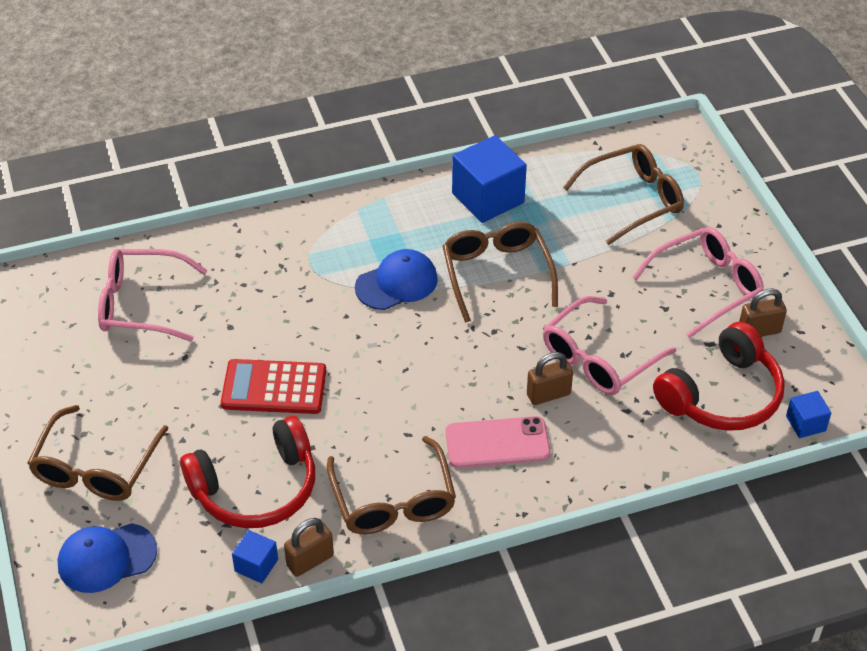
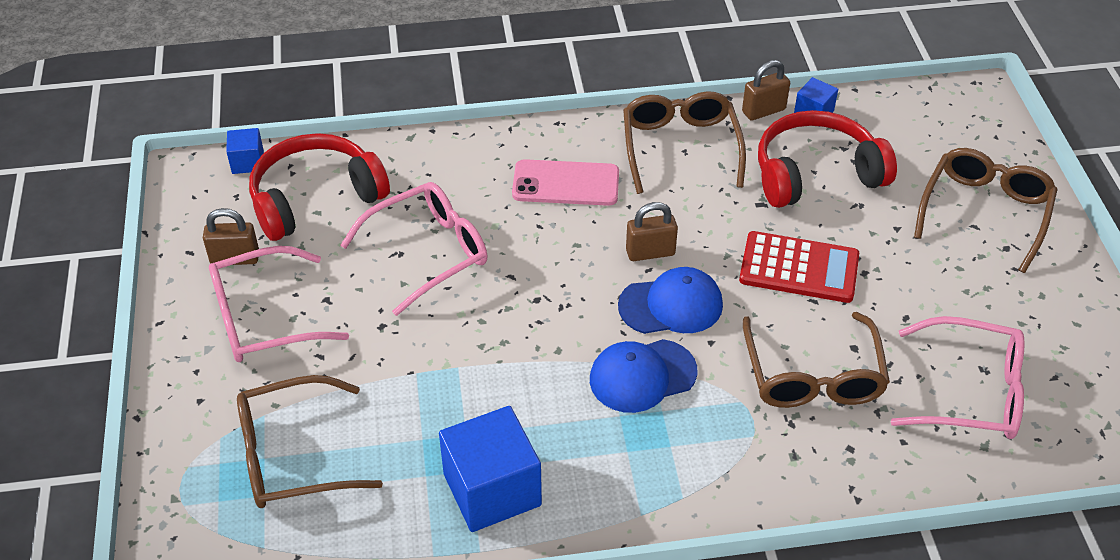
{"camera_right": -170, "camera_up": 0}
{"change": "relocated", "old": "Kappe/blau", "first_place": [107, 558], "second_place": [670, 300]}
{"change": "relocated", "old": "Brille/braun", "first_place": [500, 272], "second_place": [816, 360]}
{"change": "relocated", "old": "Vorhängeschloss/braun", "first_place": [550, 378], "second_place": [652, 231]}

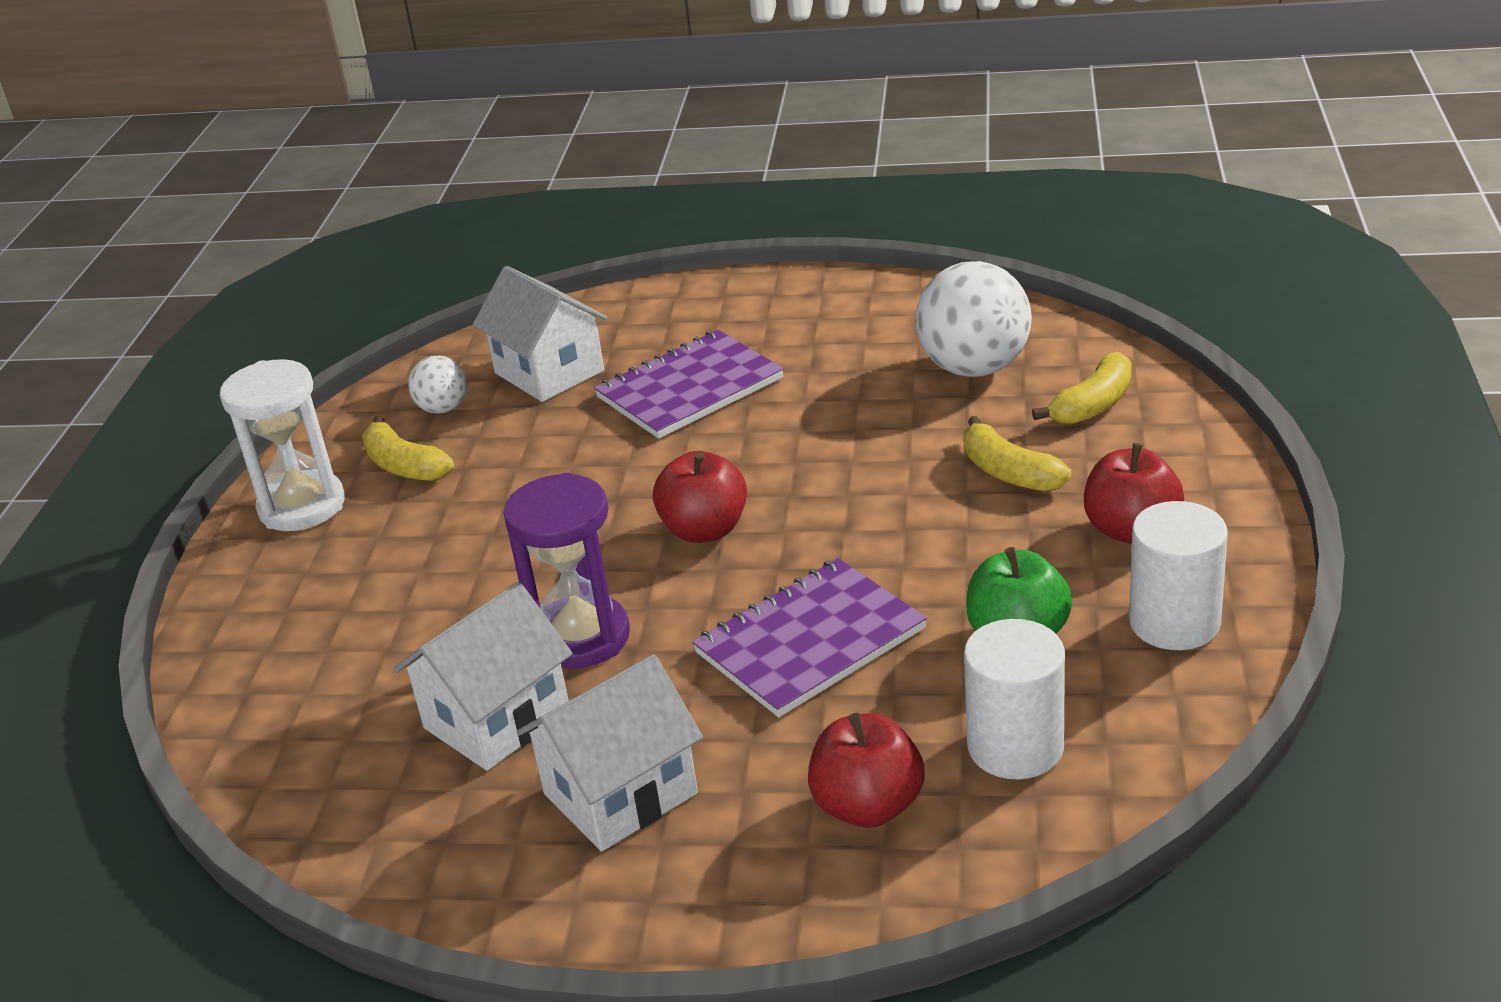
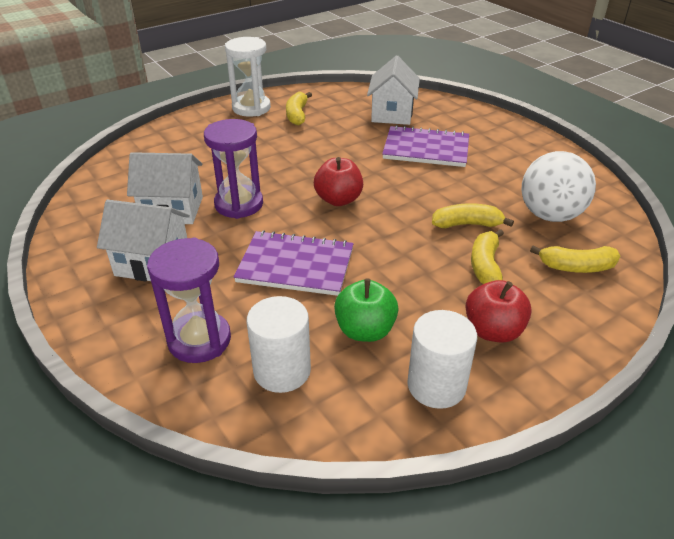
{"camera_right": 45, "camera_up": 5}
{"change": "missing", "old": "Ball/weiß", "first_place": [437, 385]}
{"change": "exchanged", "old": "Apfel/rot", "new": "Sanduhr/lila", "first_place": [866, 770], "second_place": [189, 300]}
{"change": "appeared", "new": "Banane/gelb", "second_place": [473, 215]}

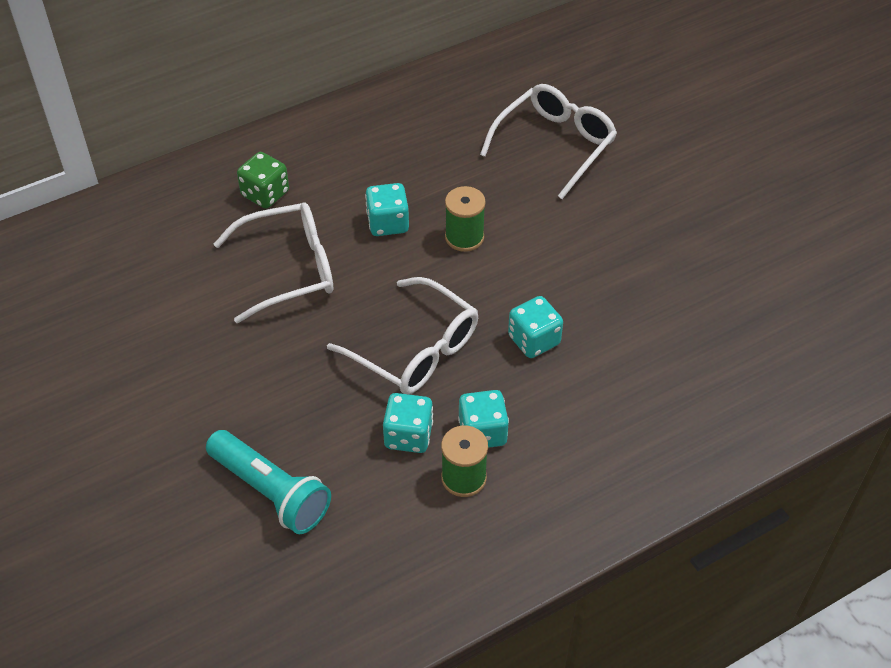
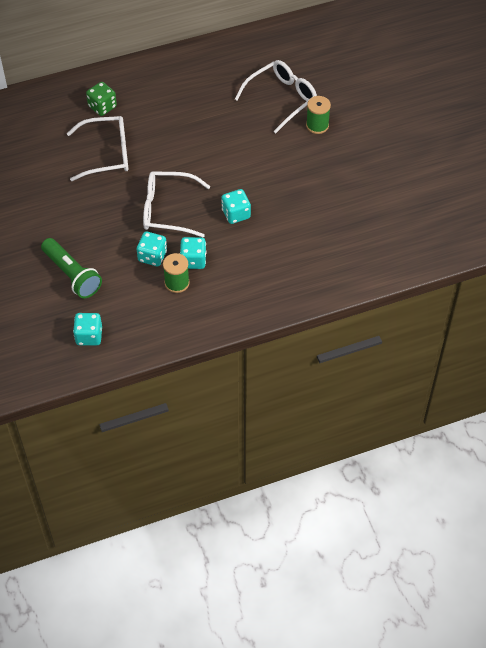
{"camera_right": 10, "camera_up": 5}
{"change": "colour", "old": "Taschenlampe/türkis", "new": "Taschenlampe/grün", "first_place": [268, 482], "second_place": [71, 268]}
{"change": "spun", "old": "Brille/weiß", "first_place": [402, 335], "second_place": [176, 204], "degrees": 135}
{"change": "relocated", "old": "Spielwürfel/türkis", "first_place": [387, 209], "second_place": [87, 329]}
{"change": "relocated", "old": "Garnrolle/grün", "first_place": [465, 219], "second_place": [318, 115]}

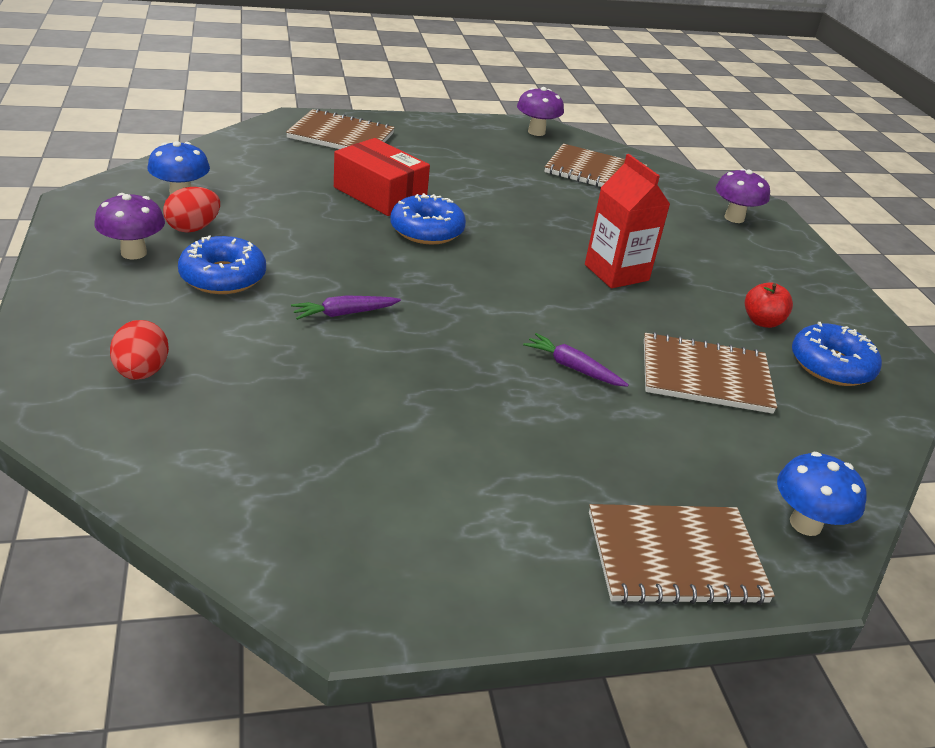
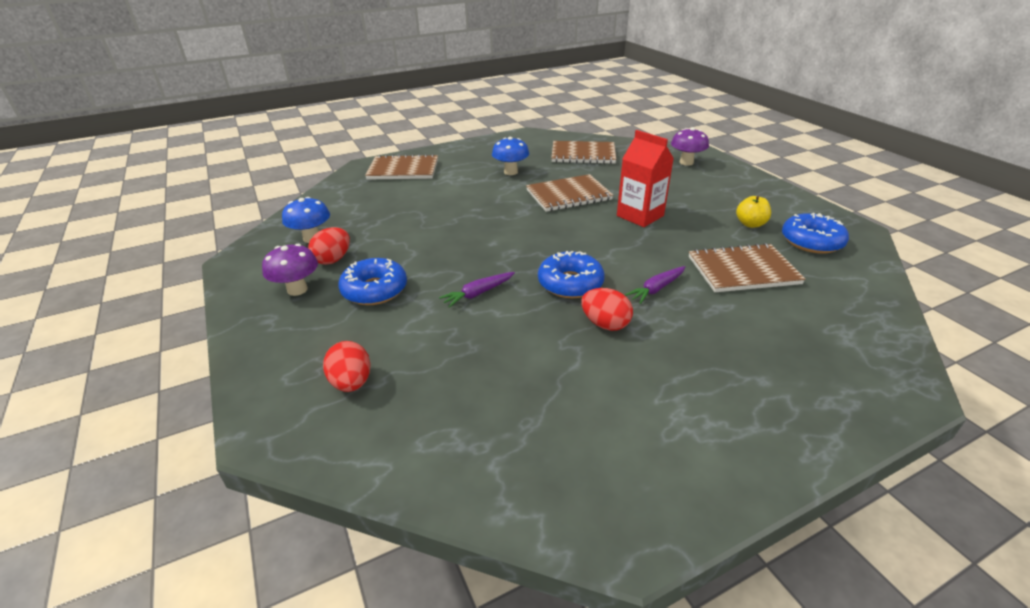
{"camera_right": -10, "camera_up": 0}
{"change": "missing", "old": "Schachtel/rot", "first_place": [382, 177]}
{"change": "relocated", "old": "Donut/blau", "first_place": [428, 218], "second_place": [571, 274]}
{"change": "missing", "old": "Pilz/lila", "first_place": [540, 111]}
{"change": "spun", "old": "Karotte/lila", "first_place": [575, 360], "second_place": [655, 285], "degrees": -60}
{"change": "relocated", "old": "Notizbuch/braun", "first_place": [682, 554], "second_place": [569, 193]}
{"change": "colour", "old": "Apfel/rot", "new": "Apfel/gelb", "first_place": [769, 305], "second_place": [753, 212]}
{"change": "relocated", "old": "Pilz/blau", "first_place": [822, 494], "second_place": [510, 156]}
{"change": "appeared", "new": "Ei/rot", "second_place": [607, 309]}

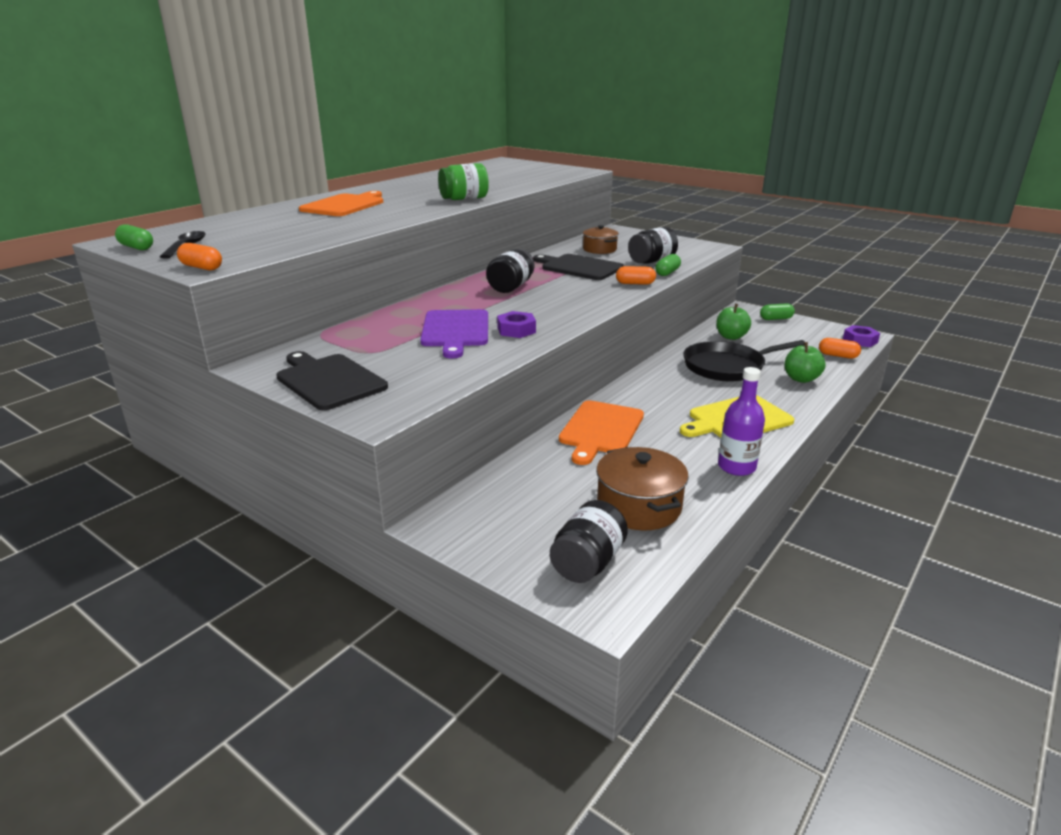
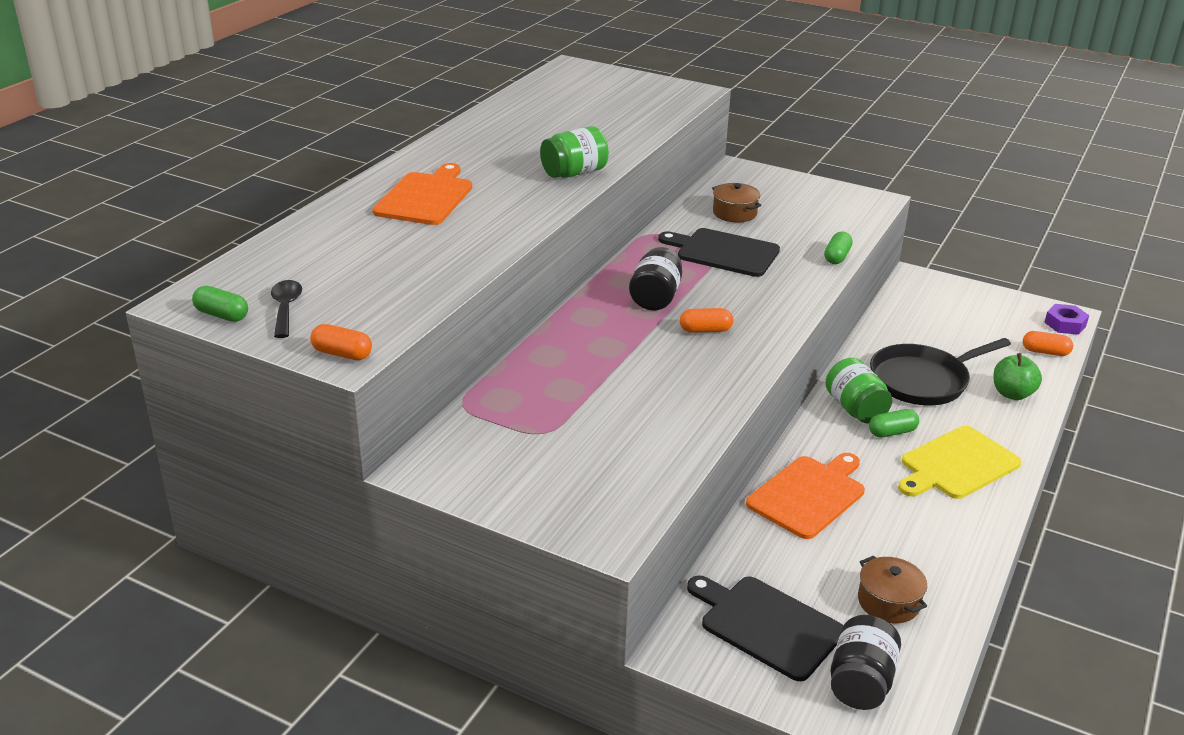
{"camera_right": -10, "camera_up": 5}
{"change": "relocated", "old": "Schneidebrett/schwarz", "first_place": [332, 380], "second_place": [765, 628]}
{"change": "missing", "old": "Schneidebrett/lila", "first_place": [454, 334]}
{"change": "missing", "old": "Sechskantmutter/lila", "first_place": [516, 324]}
{"change": "spun", "old": "Schneidebrett/orange", "first_place": [601, 432], "second_place": [805, 496], "degrees": -150}
{"change": "size", "old": "Kochtopf/braun", "first_place": [642, 488], "second_place": [892, 589], "factor": 0.66}
{"change": "relocated", "old": "Kapsel/orange", "first_place": [636, 275], "second_place": [706, 320]}
{"change": "missing", "old": "Einmachglas/schwarz", "first_place": [653, 245]}
{"change": "missing", "old": "Apfel/grün", "first_place": [733, 322]}
{"change": "missing", "old": "Flasche/lila", "first_place": [741, 421]}
{"change": "relocated", "old": "Kapsel/grün", "first_place": [777, 311], "second_place": [894, 423]}
{"change": "appeared", "new": "Einmachglas/grün", "second_place": [858, 390]}

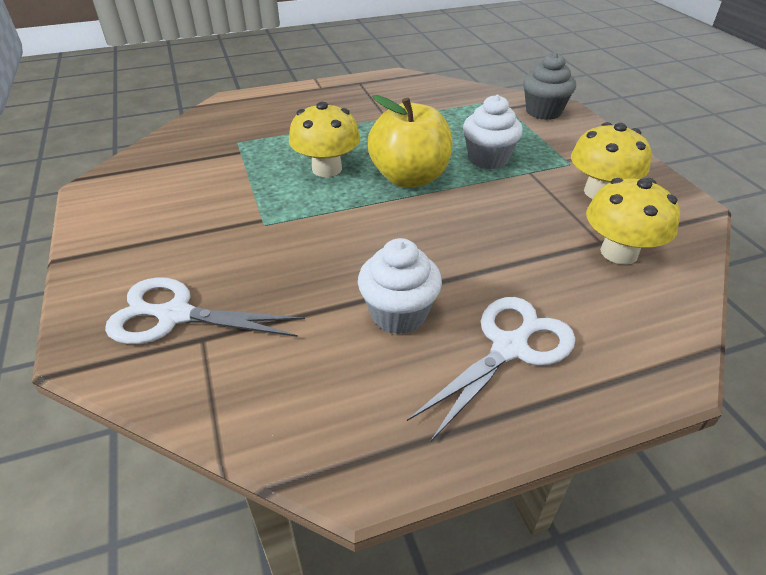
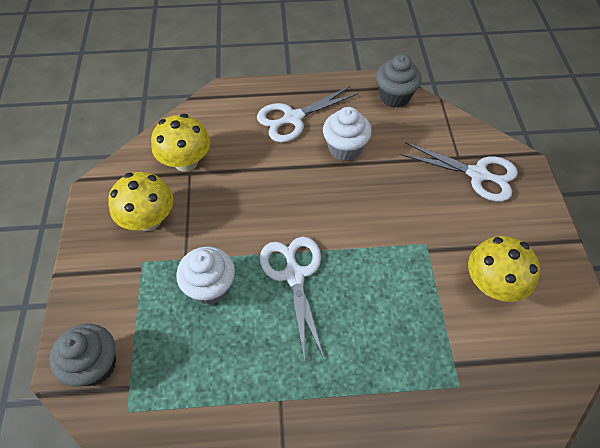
{"camera_right": -165, "camera_up": 15}
{"change": "relocated", "old": "Pilz/gelb", "first_place": [324, 139], "second_place": [504, 269]}
{"change": "exchanged", "old": "Apfel/gelb", "new": "Schere/weiß", "first_place": [410, 141], "second_place": [292, 299]}
{"change": "appeared", "new": "Muffin/grau", "second_place": [399, 81]}

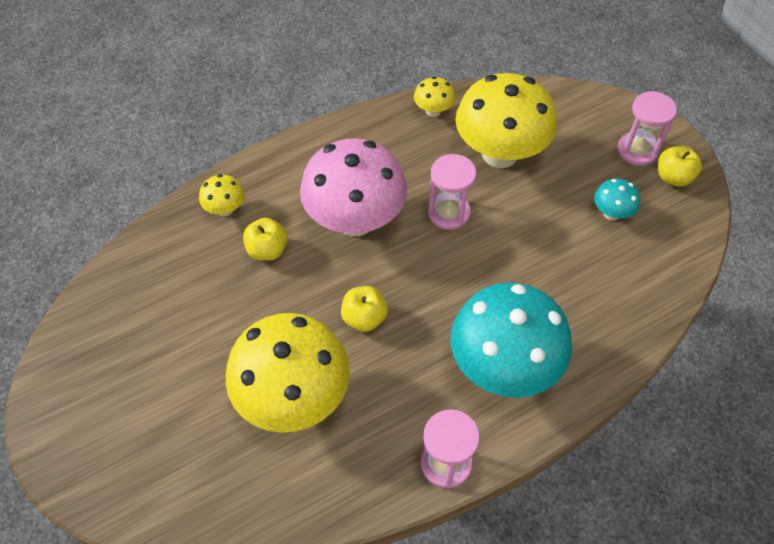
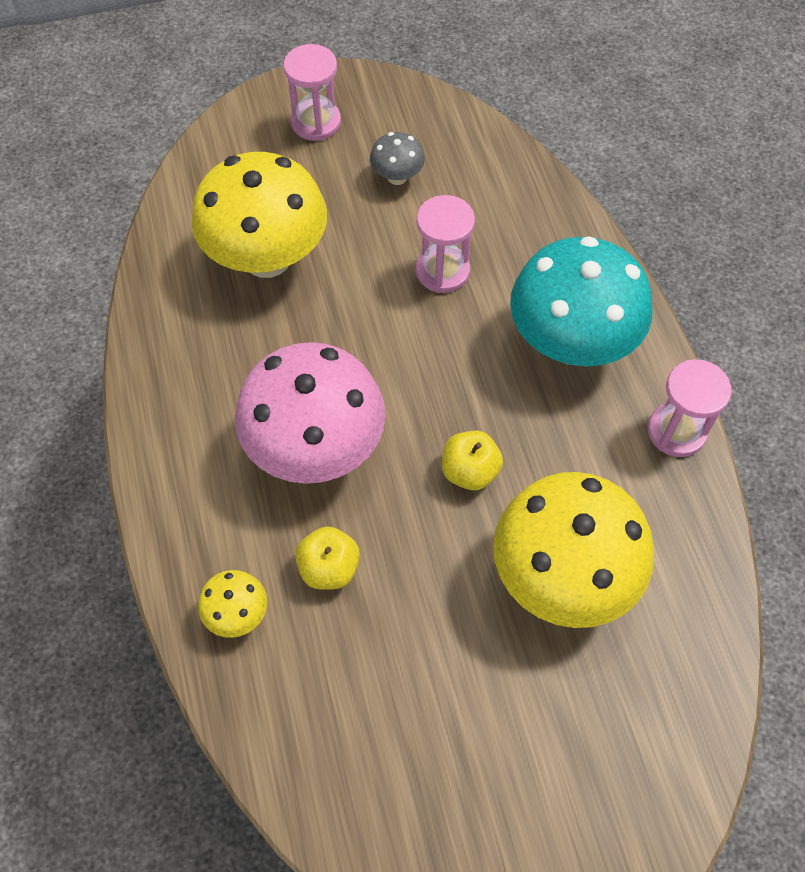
{"camera_right": -75, "camera_up": 5}
{"change": "missing", "old": "Pilz/gelb", "first_place": [434, 97]}
{"change": "relocated", "old": "Sanduhr/rosa", "first_place": [452, 192], "second_place": [445, 244]}
{"change": "colour", "old": "Pilz/türkis", "new": "Pilz/grau", "first_place": [617, 199], "second_place": [397, 158]}
{"change": "missing", "old": "Apfel/gelb", "first_place": [680, 166]}

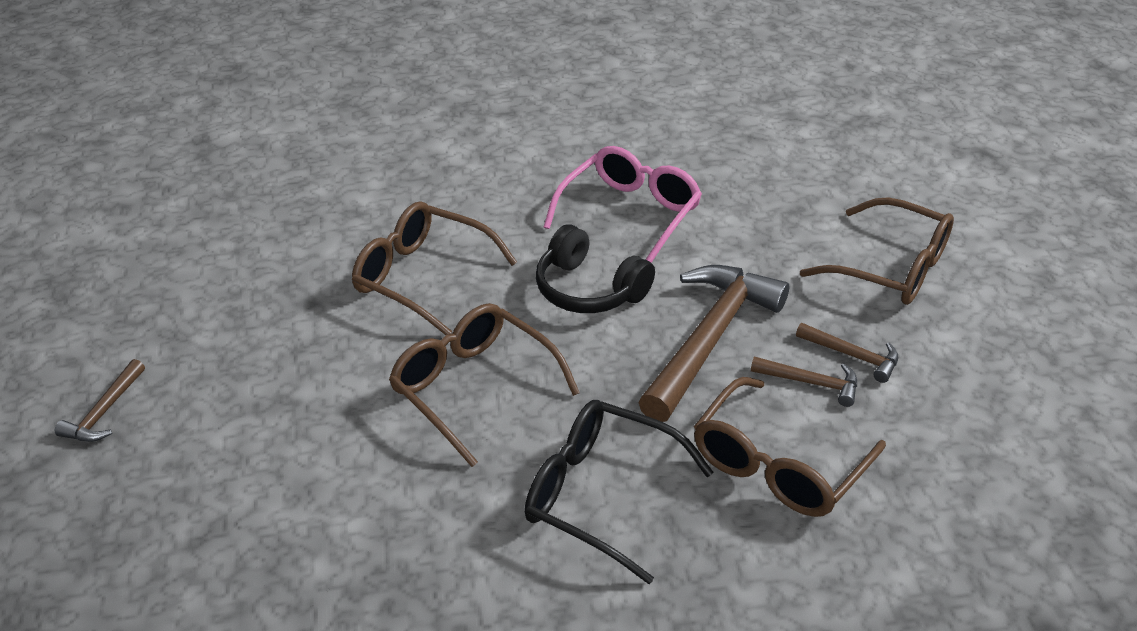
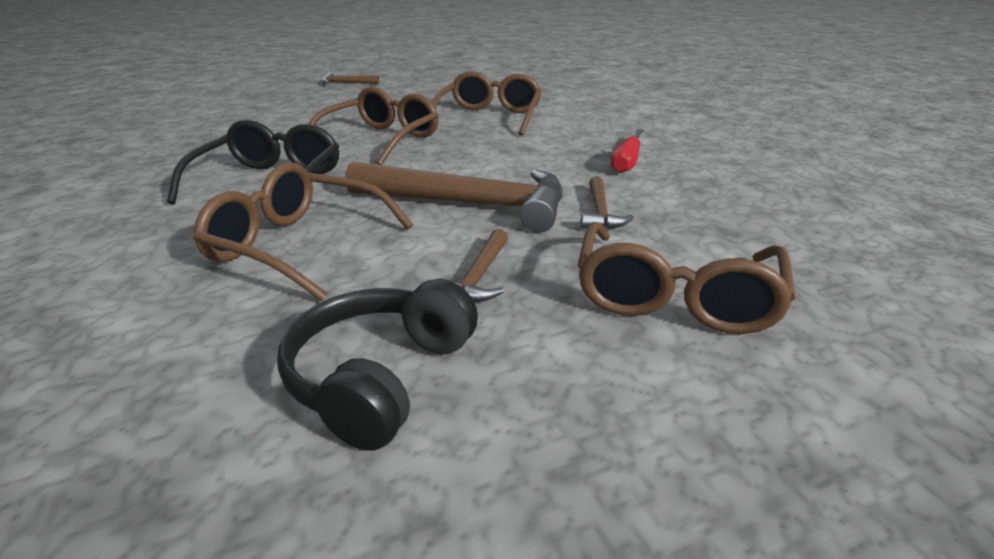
{"camera_right": 75, "camera_up": -10}
{"change": "relocated", "old": "Kopfhörer/schwarz", "first_place": [595, 268], "second_place": [377, 365]}
{"change": "exchanged", "old": "Brille/rosa", "new": "Schraubenzieher/rot", "first_place": [623, 204], "second_place": [627, 151]}
{"change": "relocated", "old": "Hammer/braun", "first_place": [804, 381], "second_place": [607, 202]}

